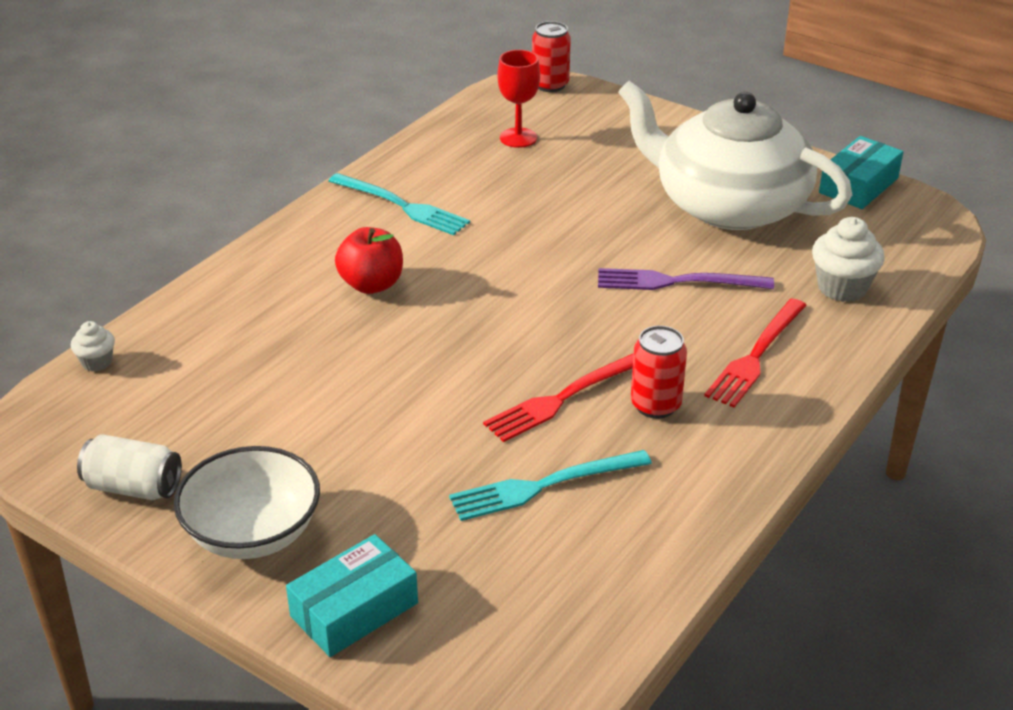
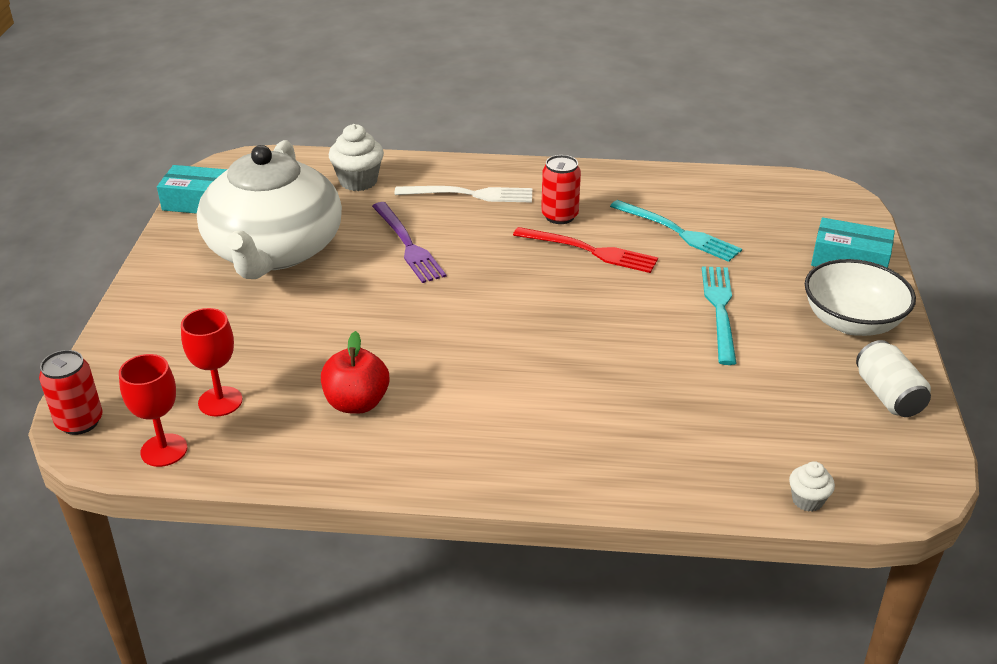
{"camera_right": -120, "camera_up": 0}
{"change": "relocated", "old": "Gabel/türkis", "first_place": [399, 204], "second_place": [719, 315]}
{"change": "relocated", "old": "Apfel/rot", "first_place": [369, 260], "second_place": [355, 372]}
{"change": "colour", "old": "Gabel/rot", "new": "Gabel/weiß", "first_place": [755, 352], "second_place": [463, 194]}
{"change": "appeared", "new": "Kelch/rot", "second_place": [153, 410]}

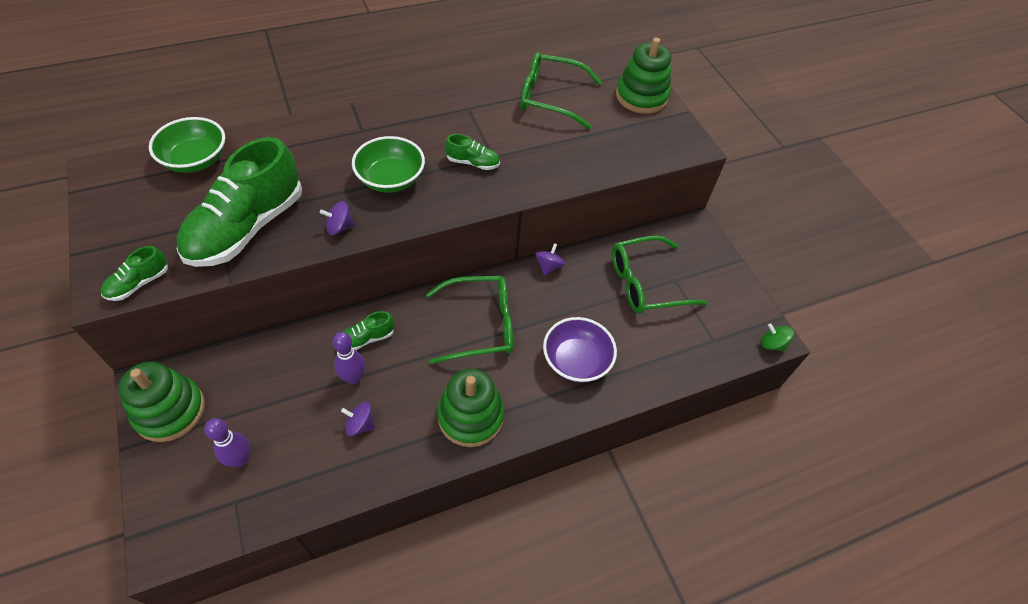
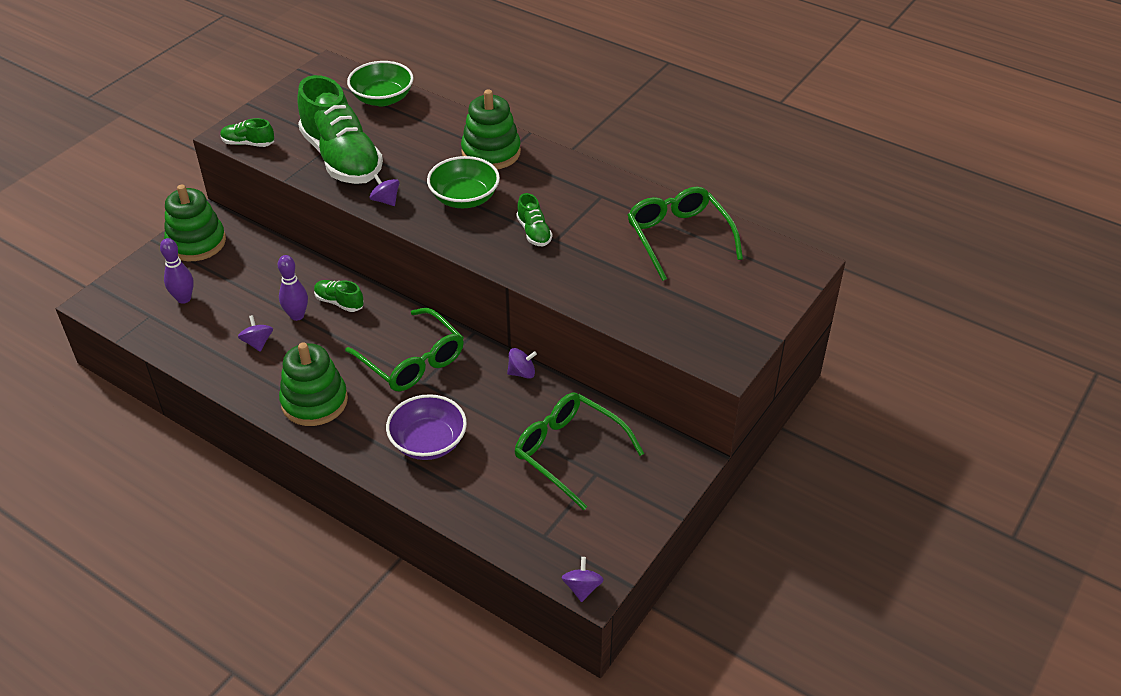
{"camera_right": 60, "camera_up": -10}
{"change": "spun", "old": "Schuh/grün", "first_place": [239, 202], "second_place": [340, 129], "degrees": -120}
{"change": "relocated", "old": "Stapelspielzeug/grün", "first_place": [643, 75], "second_place": [491, 129]}
{"change": "colour", "old": "Kreisel/grün", "new": "Kreisel/lila", "first_place": [777, 337], "second_place": [583, 579]}

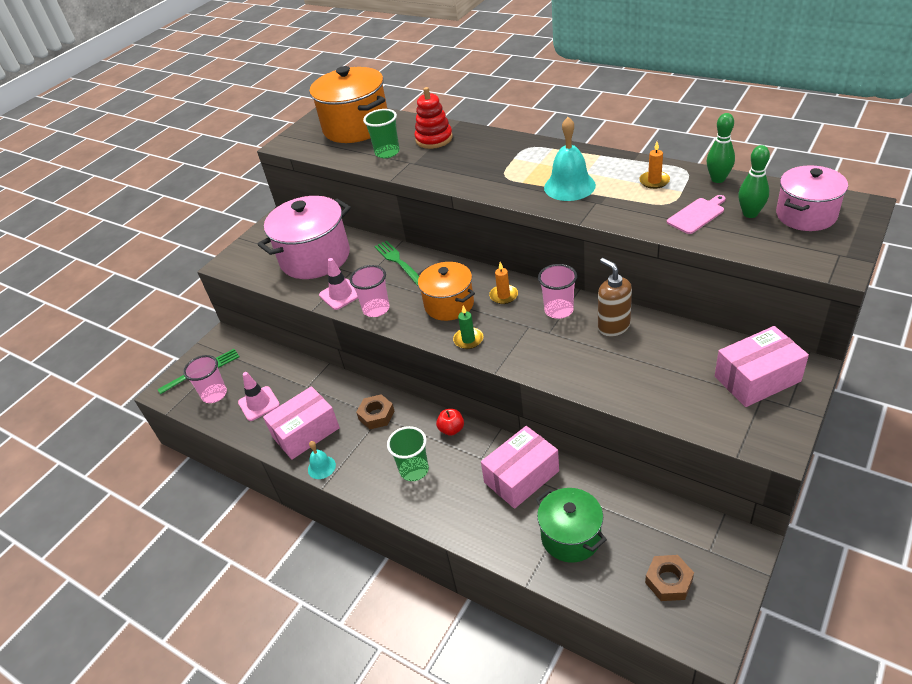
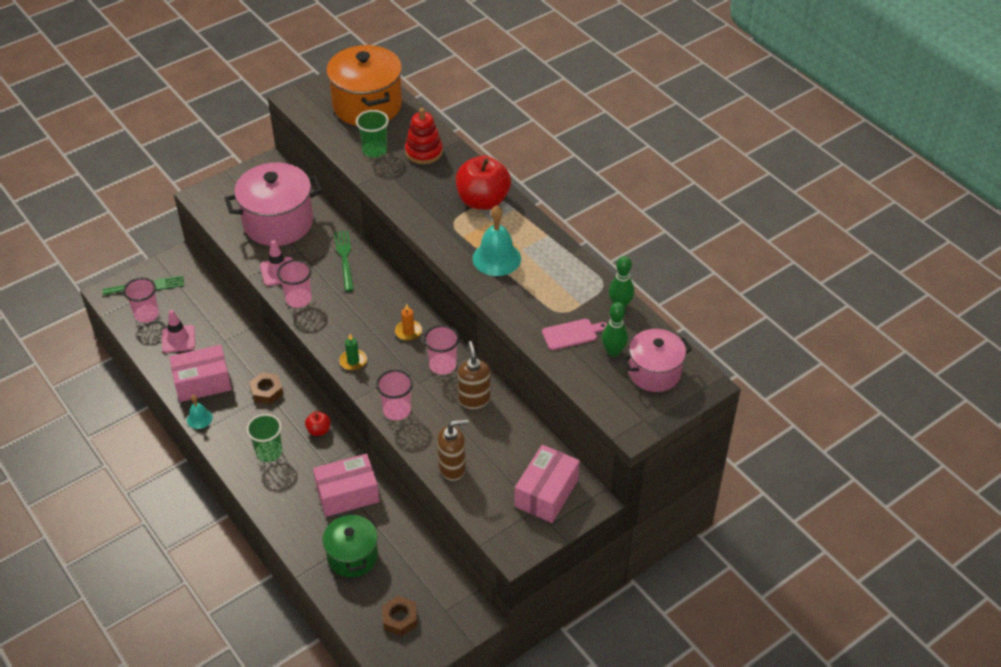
{"camera_right": 15, "camera_up": 5}
{"change": "missing", "old": "Kochtopf/orange", "first_place": [446, 291]}
{"change": "missing", "old": "Kerze/orange", "first_place": [654, 165]}
{"change": "spun", "old": "Schachtel/rosa", "first_place": [762, 366], "second_place": [547, 484], "degrees": -60}
{"change": "appeared", "new": "Becher/rosa", "second_place": [394, 395]}
{"change": "appeared", "new": "Seifenspender/braun", "second_place": [453, 450]}
{"change": "appeared", "new": "Apfel/rot", "second_place": [483, 183]}

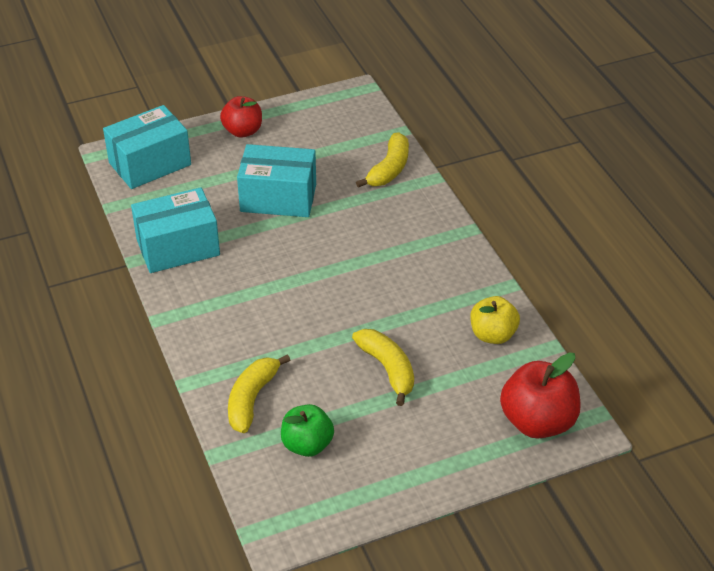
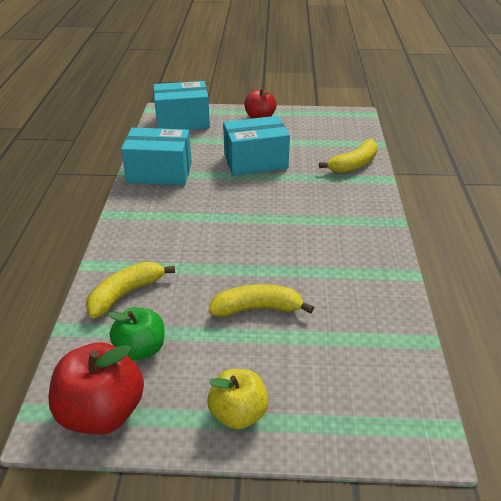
{"camera_right": 25, "camera_up": -5}
{"change": "spun", "old": "Schachtel/türkis", "first_place": [276, 180], "second_place": [256, 146], "degrees": -45}
{"change": "spun", "old": "Banane/gelb", "first_place": [383, 367], "second_place": [261, 300], "degrees": -90}
{"change": "relocated", "old": "Apfel/gelb", "first_place": [495, 320], "second_place": [238, 399]}
{"change": "relocated", "old": "Apfel/rot", "first_place": [540, 395], "second_place": [96, 389]}

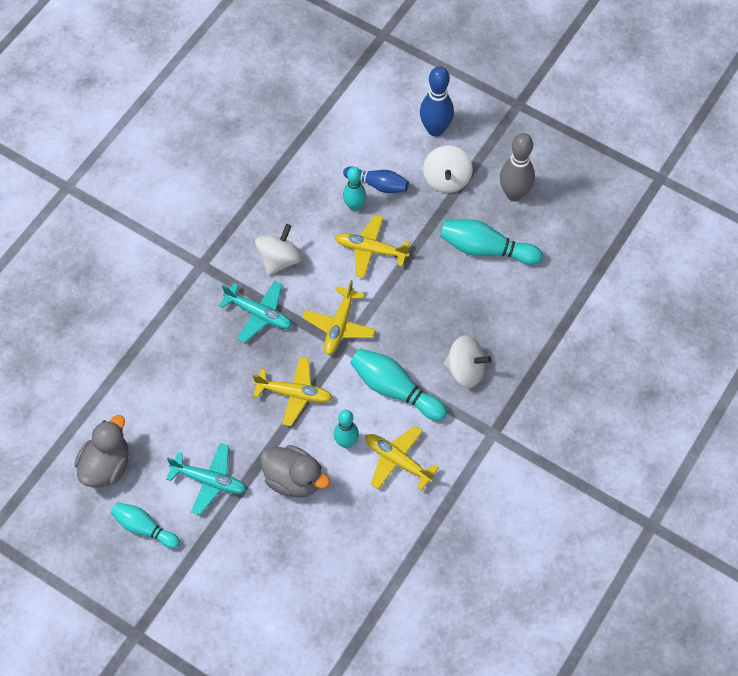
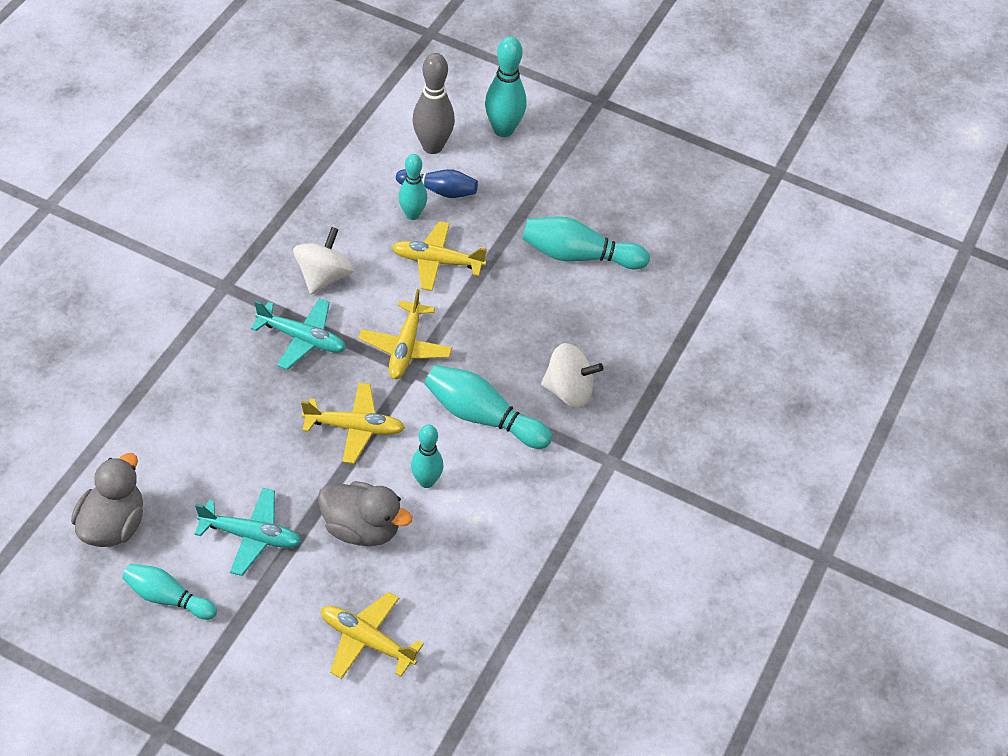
{"camera_right": -10, "camera_up": -10}
{"change": "relocated", "old": "Flugzeug/gelb", "first_place": [402, 458], "second_place": [372, 635]}
{"change": "colour", "old": "Bowlingkegel/blau", "new": "Bowlingkegel/türkis", "first_place": [437, 101], "second_place": [505, 86]}
{"change": "missing", "old": "Kreisel/weiß", "first_place": [448, 169]}
{"change": "relocated", "old": "Bowlingkegel/grau", "first_place": [517, 167], "second_place": [433, 103]}

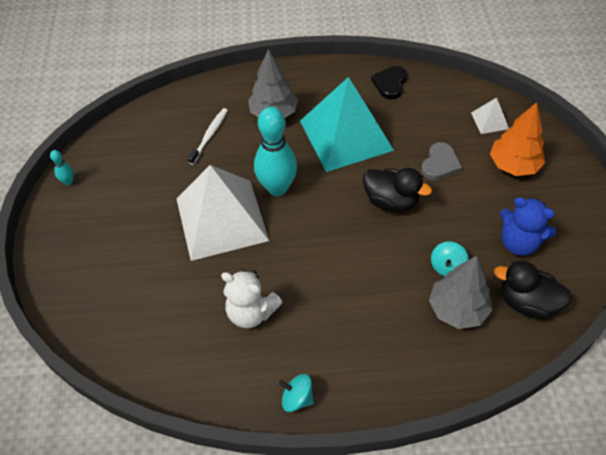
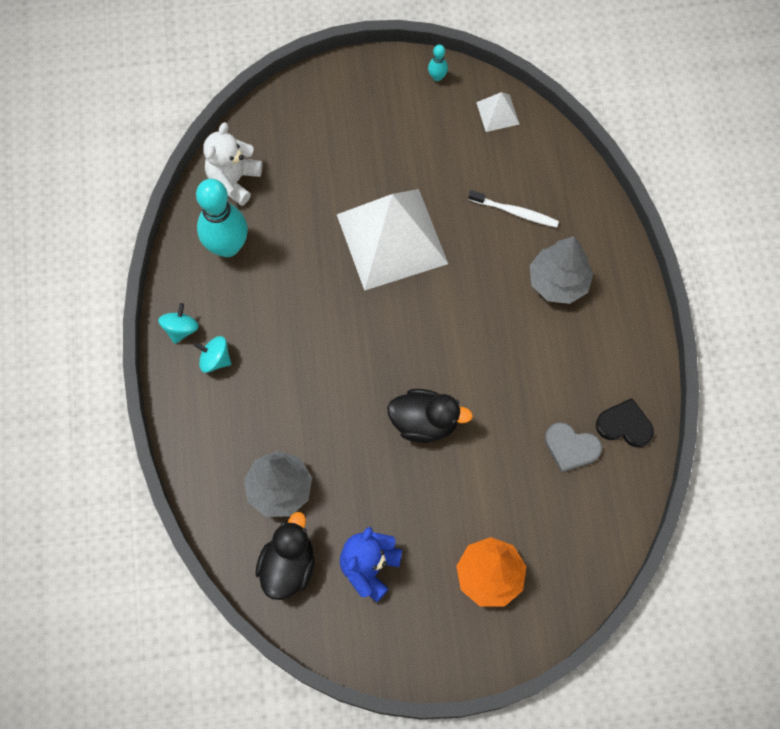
{"camera_right": 85, "camera_up": 15}
{"change": "relocated", "old": "Teddybär/weiß", "first_place": [252, 299], "second_place": [232, 164]}
{"change": "relocated", "old": "Bowlingkegel/türkis", "first_place": [275, 151], "second_place": [222, 218]}
{"change": "missing", "old": "Pyramide/türkis", "first_place": [347, 124]}
{"change": "spun", "old": "Ente/schwarz", "first_place": [397, 190], "second_place": [430, 416], "degrees": -105}
{"change": "relocated", "old": "Herz/grau", "first_place": [441, 161], "second_place": [573, 447]}
{"change": "relocated", "old": "Kreisel/türkis", "first_place": [450, 259], "second_place": [212, 354]}
{"change": "relocated", "old": "Pyramide/weiß", "first_place": [490, 116], "second_place": [497, 112]}

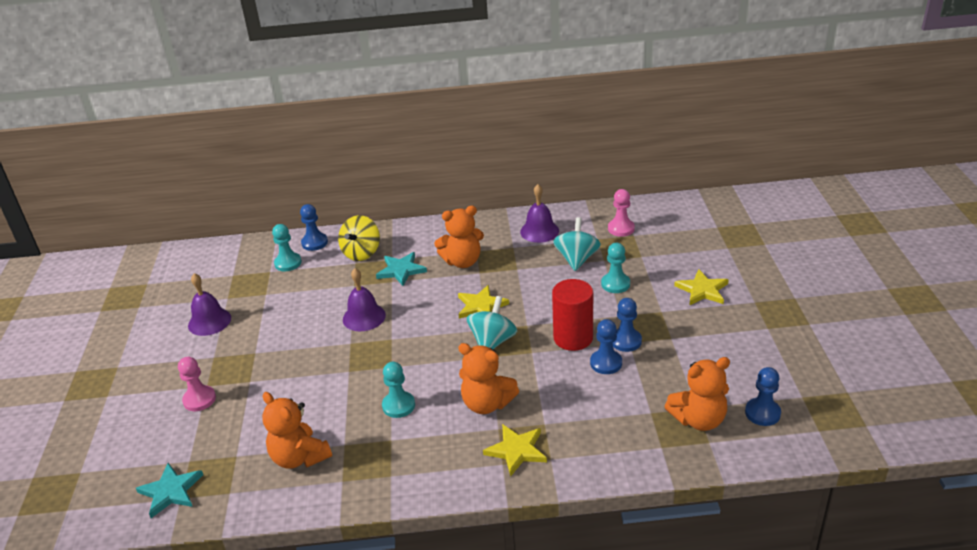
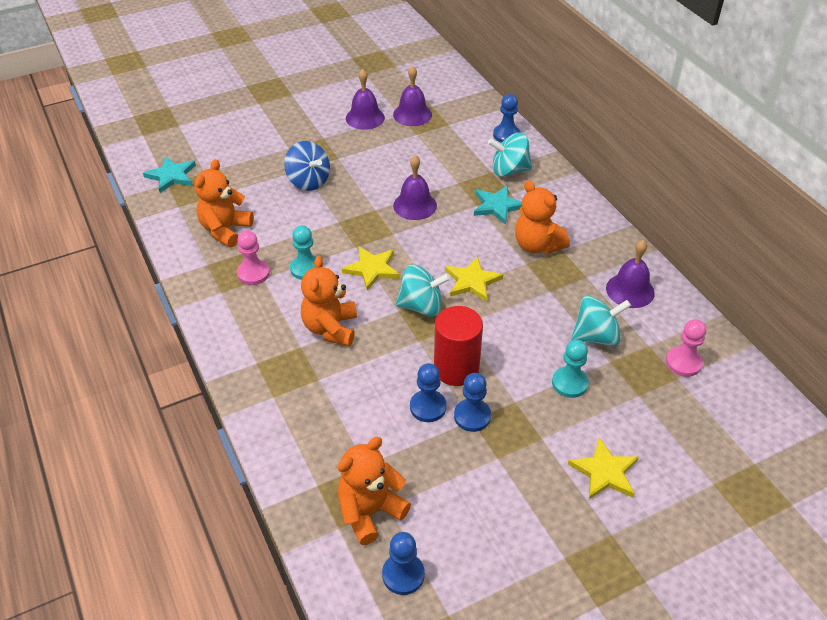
{"camera_right": 65, "camera_up": 10}
{"change": "relocated", "old": "Bauer/rosa", "first_place": [197, 384], "second_place": [253, 257]}
{"change": "missing", "old": "Bauer/türkis", "first_place": [287, 247]}
{"change": "colour", "old": "Kreisel/gelb", "new": "Kreisel/türkis", "first_place": [359, 238], "second_place": [510, 155]}
{"change": "relocated", "old": "Stern/gelb", "first_place": [515, 450], "second_place": [371, 269]}
{"change": "spun", "old": "Teddybär/orange", "first_place": [697, 394], "second_place": [374, 491], "degrees": 90}
{"change": "appeared", "new": "Kreisel/blau", "second_place": [307, 166]}
{"change": "appeared", "new": "Glocke/lila", "second_place": [412, 96]}

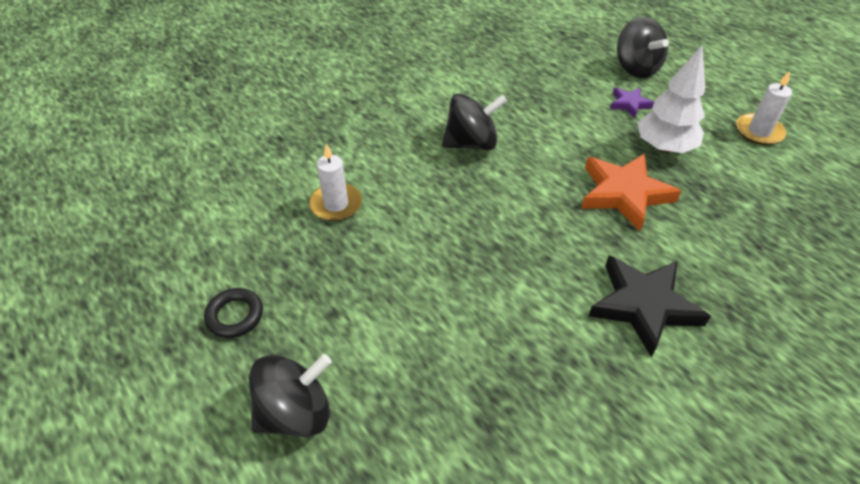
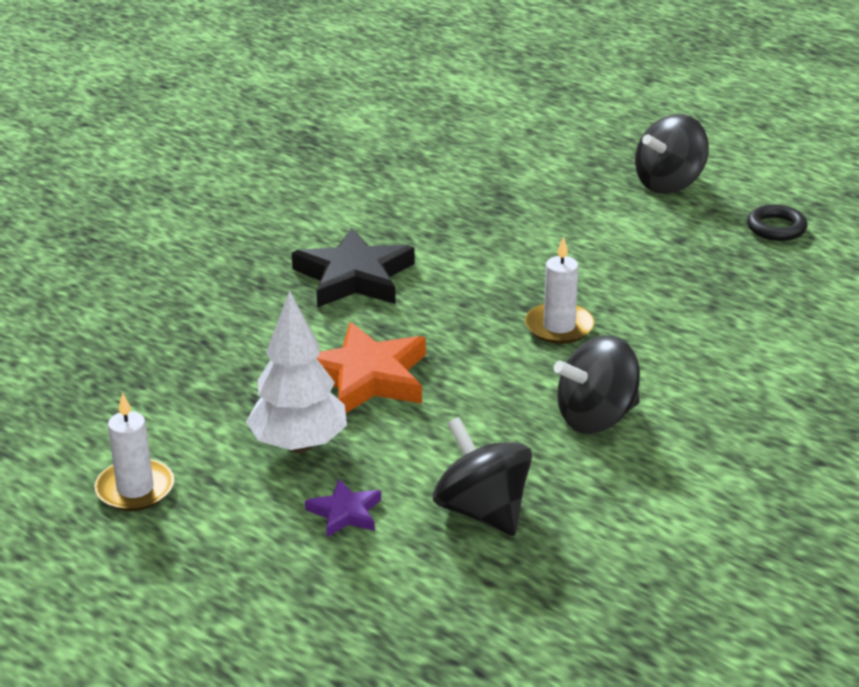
{"camera_right": 170, "camera_up": -15}
{"change": "relocated", "old": "Kerze/weiß", "first_place": [335, 182], "second_place": [559, 290]}
{"change": "relocated", "old": "Kreisel/schwarz", "first_place": [643, 47], "second_place": [482, 476]}

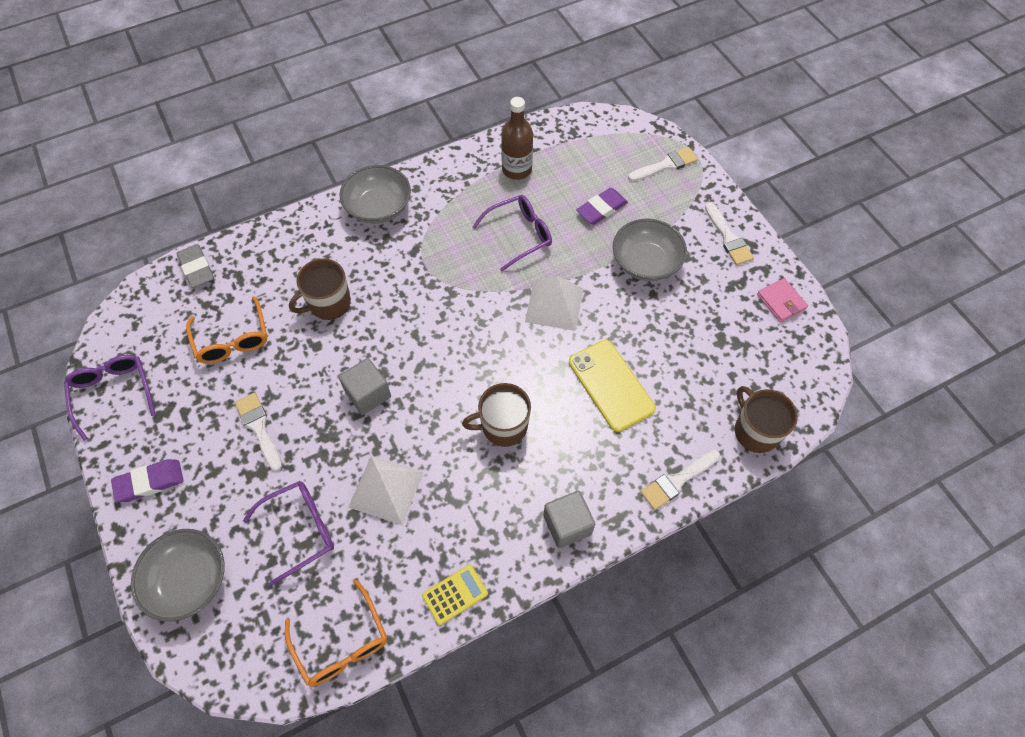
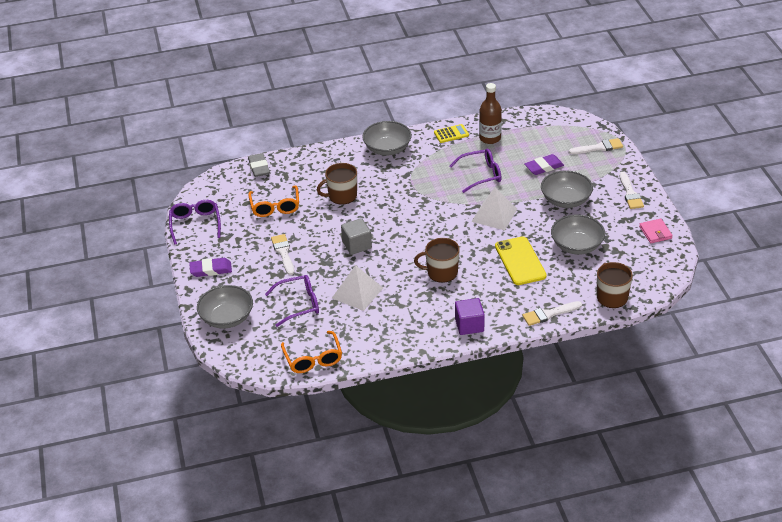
{"camera_right": 15, "camera_up": -20}
{"change": "relocated", "old": "Taschenrechner/gelb", "first_place": [455, 594], "second_place": [451, 133]}
{"change": "colour", "old": "Kubus/grau", "new": "Kubus/lila", "first_place": [569, 519], "second_place": [470, 316]}
{"change": "appeared", "new": "Schüssel/grau", "second_place": [578, 235]}

